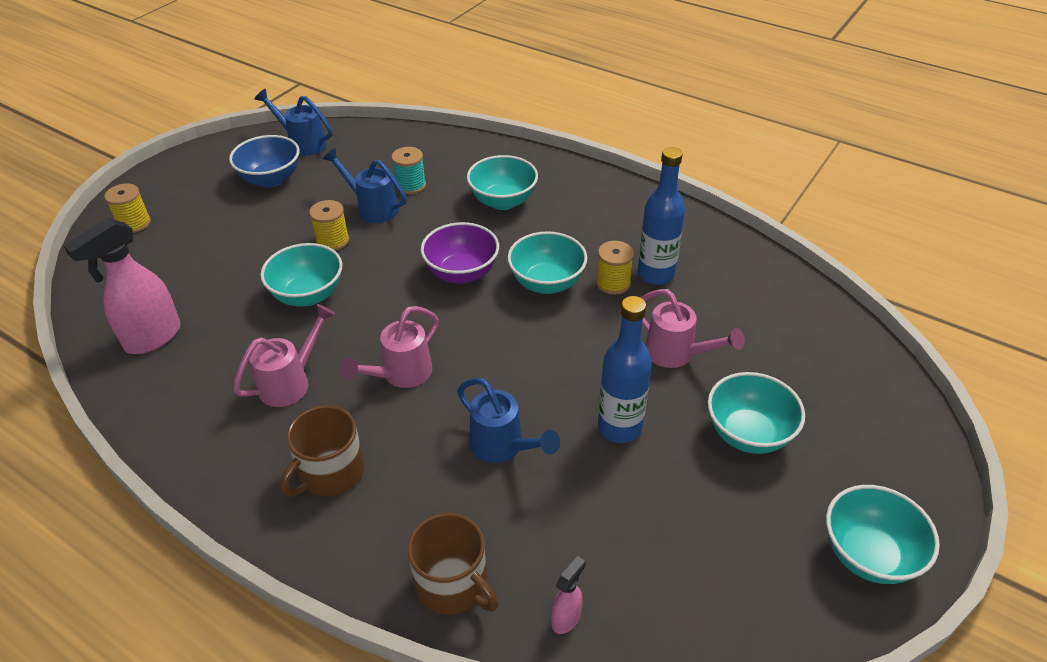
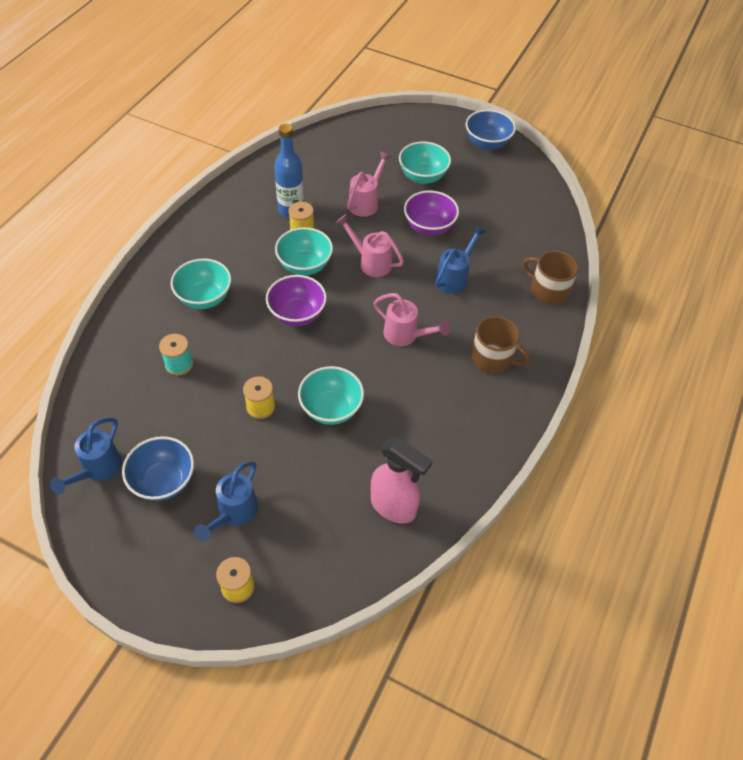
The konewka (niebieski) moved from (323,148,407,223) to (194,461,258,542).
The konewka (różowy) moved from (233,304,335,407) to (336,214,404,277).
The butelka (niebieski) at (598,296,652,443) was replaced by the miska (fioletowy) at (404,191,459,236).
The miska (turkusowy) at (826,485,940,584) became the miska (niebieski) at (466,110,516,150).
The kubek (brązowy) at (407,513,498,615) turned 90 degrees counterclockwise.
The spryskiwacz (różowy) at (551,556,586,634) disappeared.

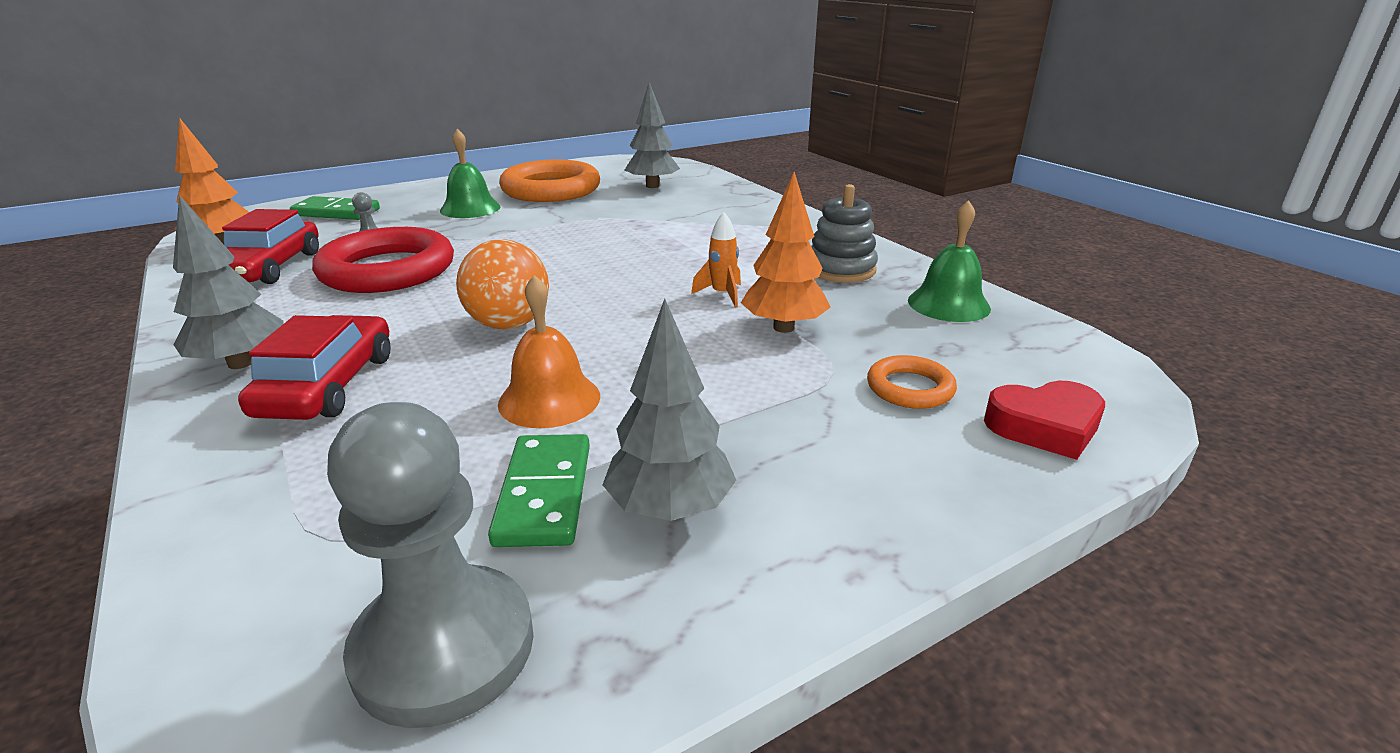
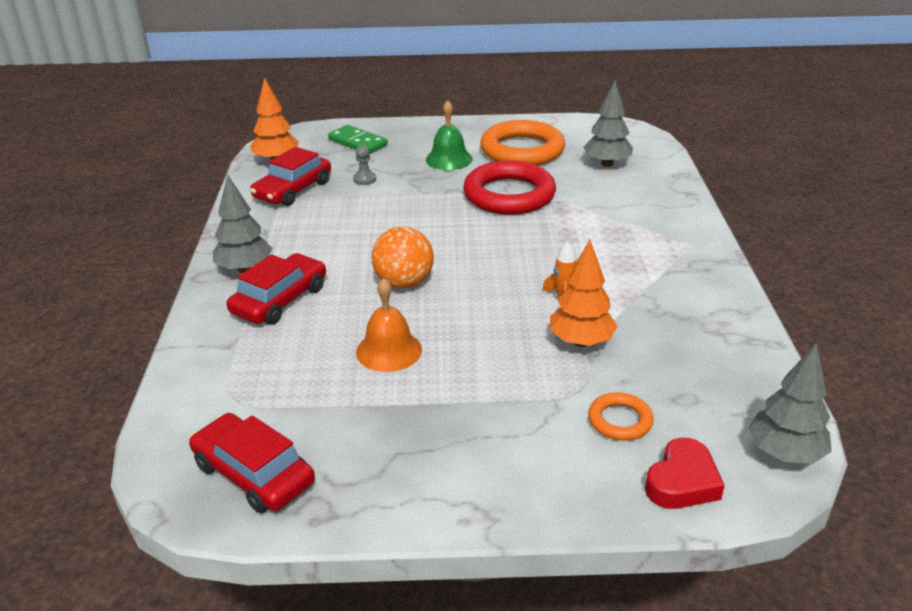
The pionek (szary) at (327,402,533,728) was replaced by the samochód (czerwony) at (189,413,315,513).
The pierścień (czerwony) moved from (312,227,454,293) to (463,161,556,215).
The serce (czerwony) at (984,381,1105,460) turned 75 degrees counterclockwise.
The drzewko (szary) moved from (603,299,737,521) to (748,343,831,464).
The kostka domina (zielony) at (488,434,590,547) disappeared.
The zabawka nakładanka (szary) at (811,184,878,283) disappeared.
The dzwonek (zielony) at (908,200,991,322) disappeared.

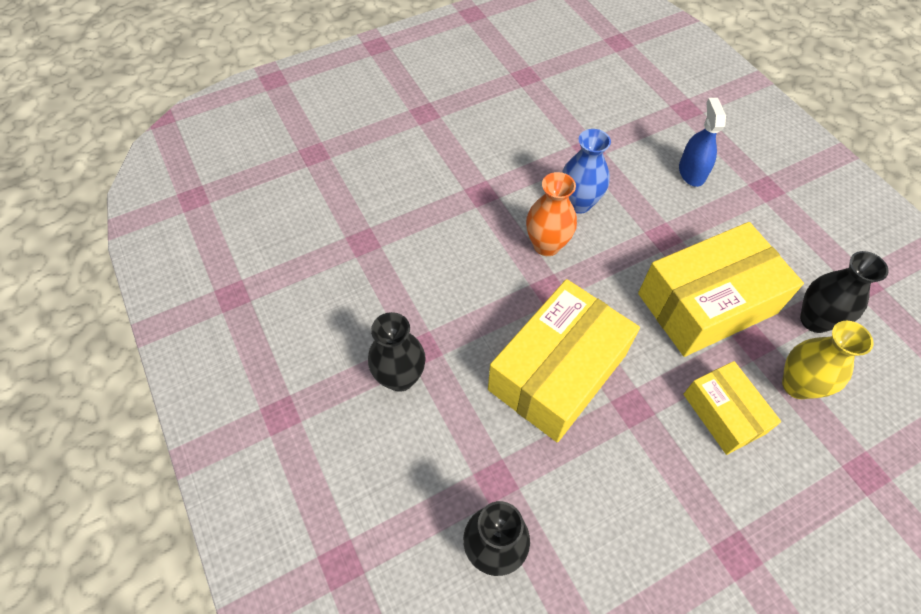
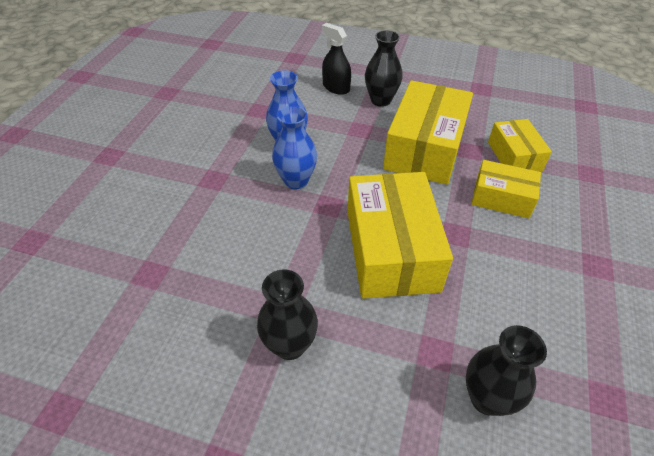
The wazon (pomarańczowy) at (526,172,577,256) became the wazon (niebieski) at (272,106,317,189).
The spryskiwacz (niebieski) at (679,98,726,187) became the spryskiwacz (czarny) at (322,23,351,95).
The wazon (czarny) moved from (800,251,889,333) to (365,30,403,107).
The wazon (żółty) at (782,321,873,399) was replaced by the pudełko (żółty) at (488,119,552,172).

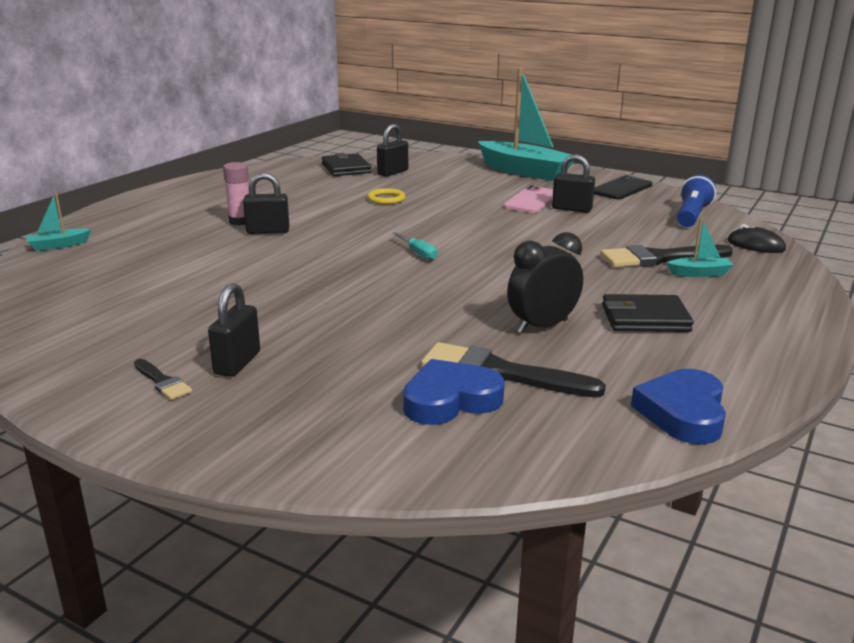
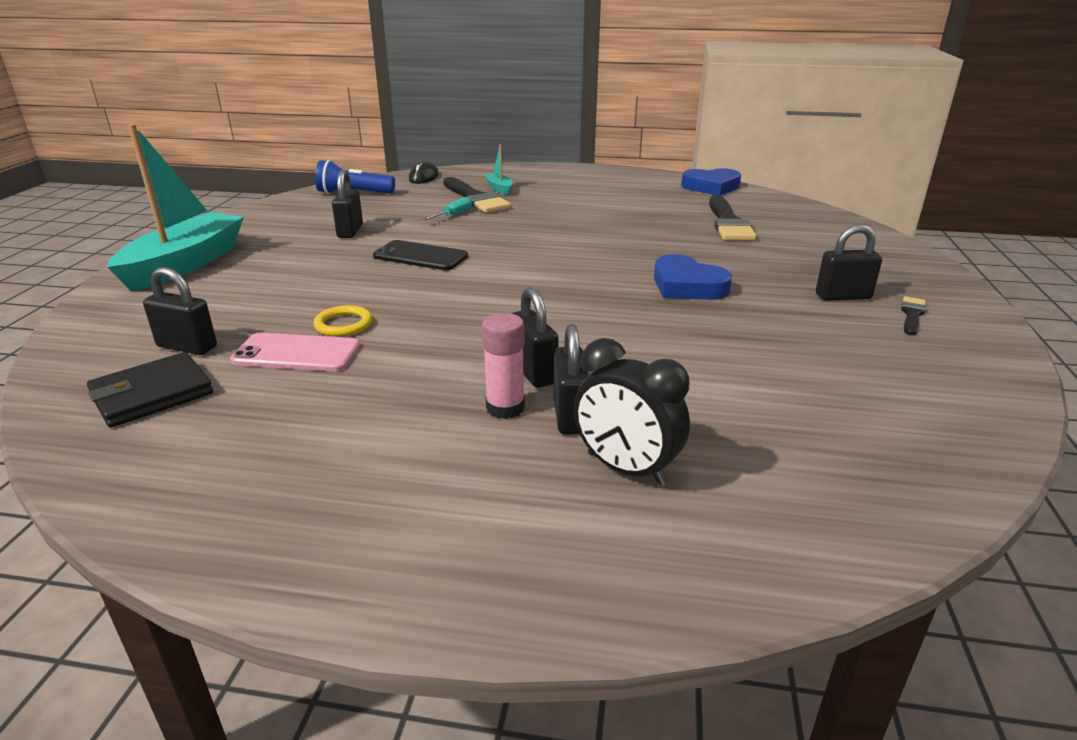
The telefon (różowy) moved from (503,185,553,213) to (230,333,360,371).
The telefon (czarny) moved from (594,175,653,200) to (373,240,468,270).
The śrubokręt (turkusowy) moved from (393,232,438,260) to (422,197,472,220).
The kłódka (czarny) at (553,324,589,434) appeared.
The budzik (czarny) moved from (507,232,583,334) to (574,338,690,486).
The serce (niebieski) moved from (403,359,505,425) to (654,254,732,300).
The łódka (turkusowy) at (26,192,91,251) disappeared.
The portfel (czarny) at (602,294,694,332) disappeared.

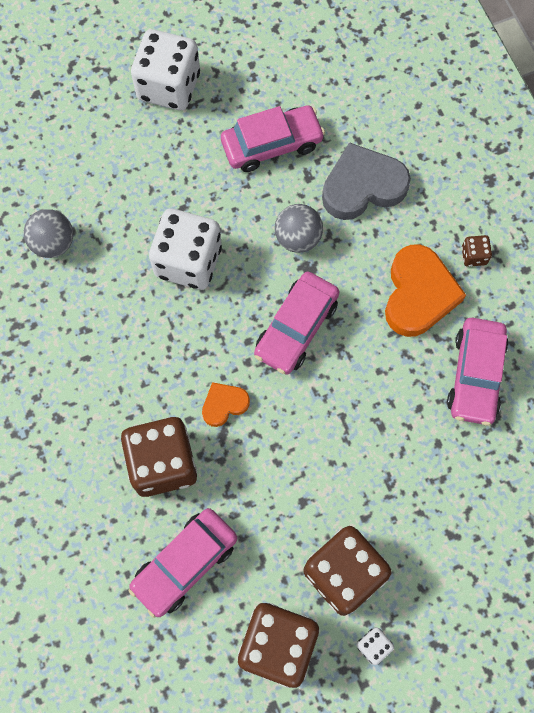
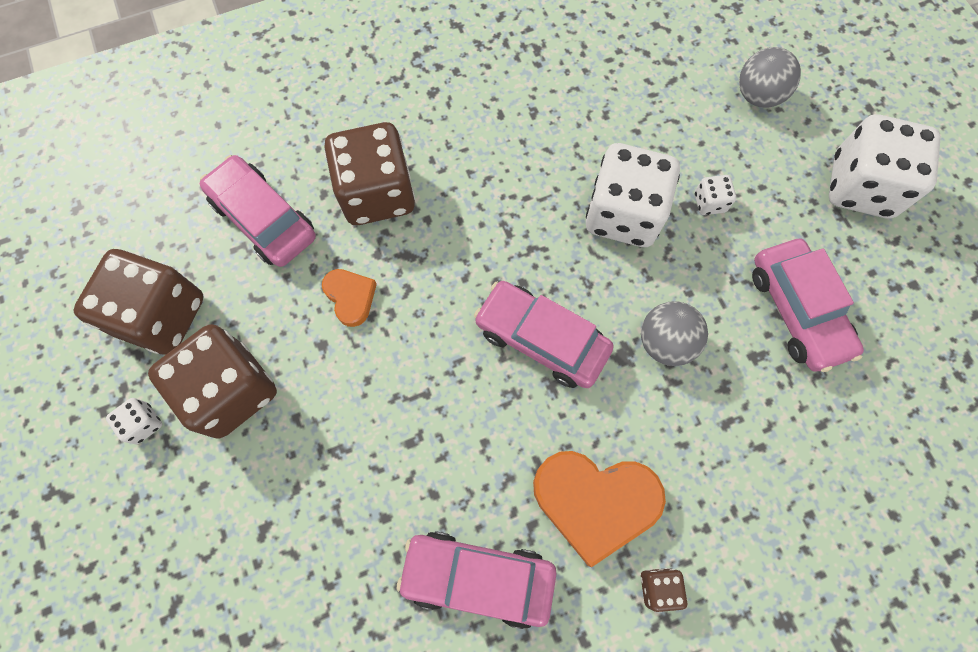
The serce (pomarańczowy) moved from (202,382,250,427) to (322,269,377,327).
The kostka do gry (biały) at (695,175,736,215) appeared.
The piłka (szary) moved from (24,209,73,258) to (739,47,801,108).
The serce (szary) at (322,142,411,220) disappeared.

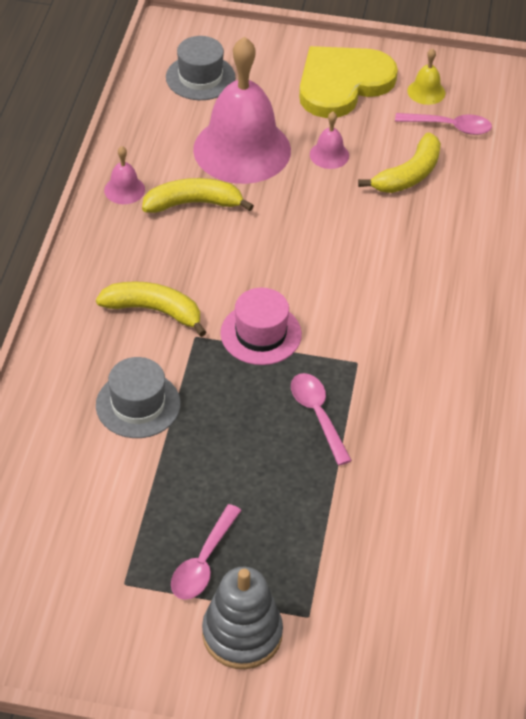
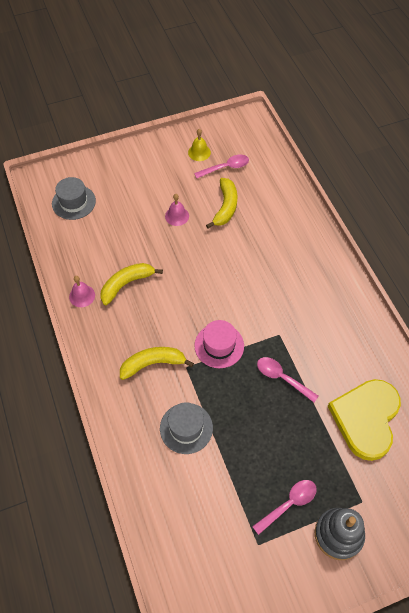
The łyżka (różowy) at (171,504,242,600) turned 120 degrees counterclockwise.
The serce (żółty) moved from (299,46,398,118) to (327,379,401,461).
The dzwonek (różowy) at (193,37,291,184) disappeared.

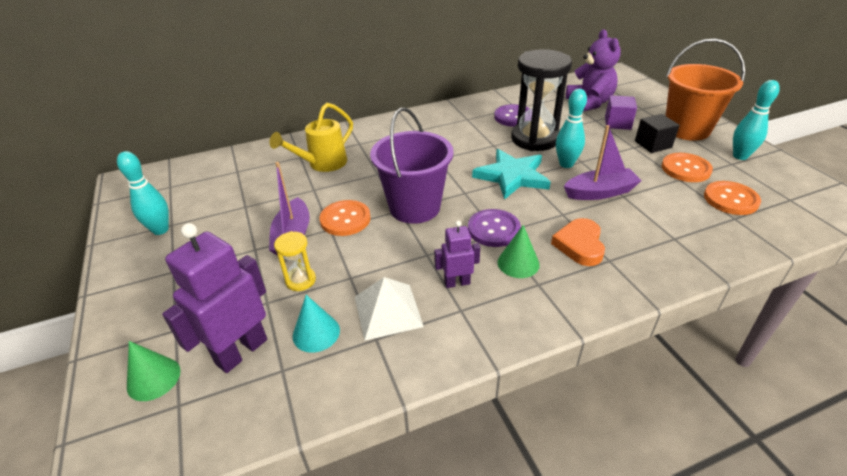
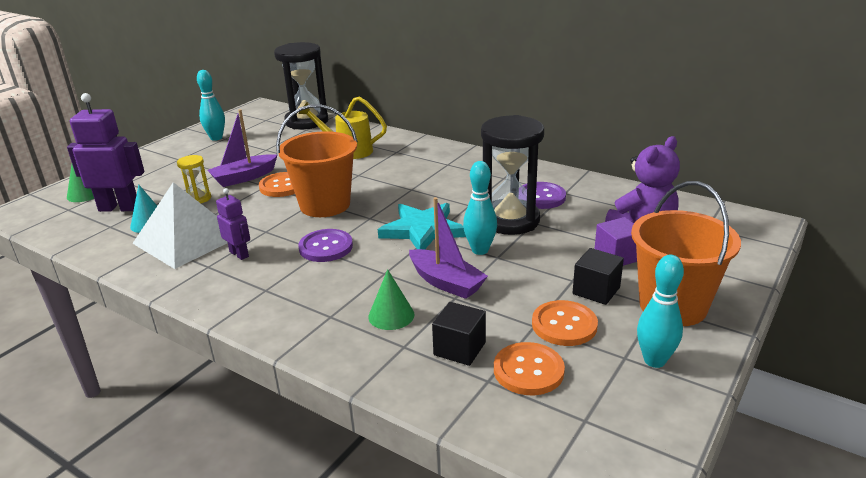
The piramida (biały) at (355,277,424,341) changed to 1.55 times the size.
The klepsydra (czarny) at (274,42,328,129) appeared.
The wiadro (fioletowy) at (370,107,454,224) became the wiadro (pomarańczowy) at (276,104,358,217).
The stożek (zielony) moved from (498,225,540,278) to (368,269,414,330).
The sześcian (czarny) at (432,302,486,366) appeared.
The serce (pomarańczowy) at (551,218,605,266) disappeared.

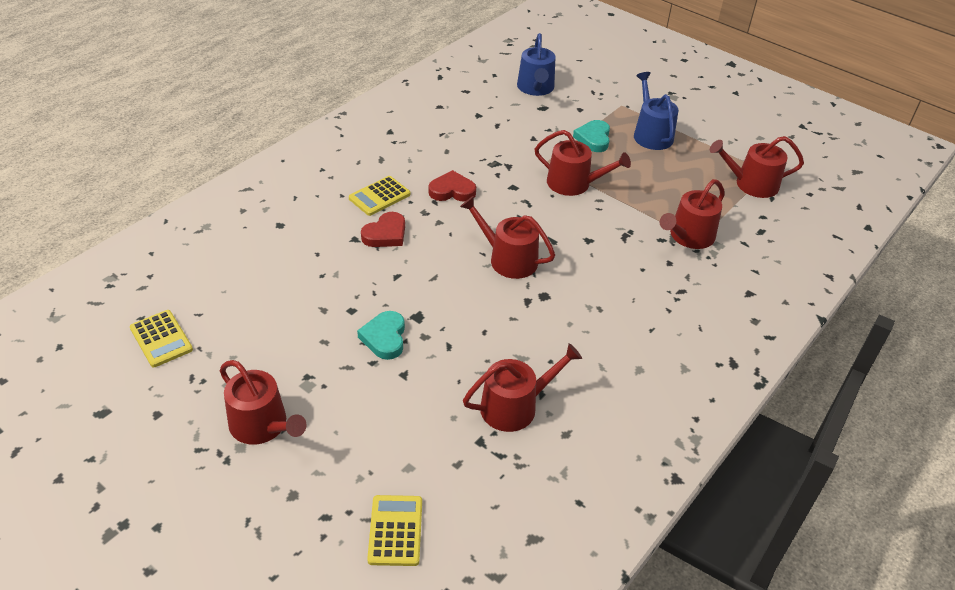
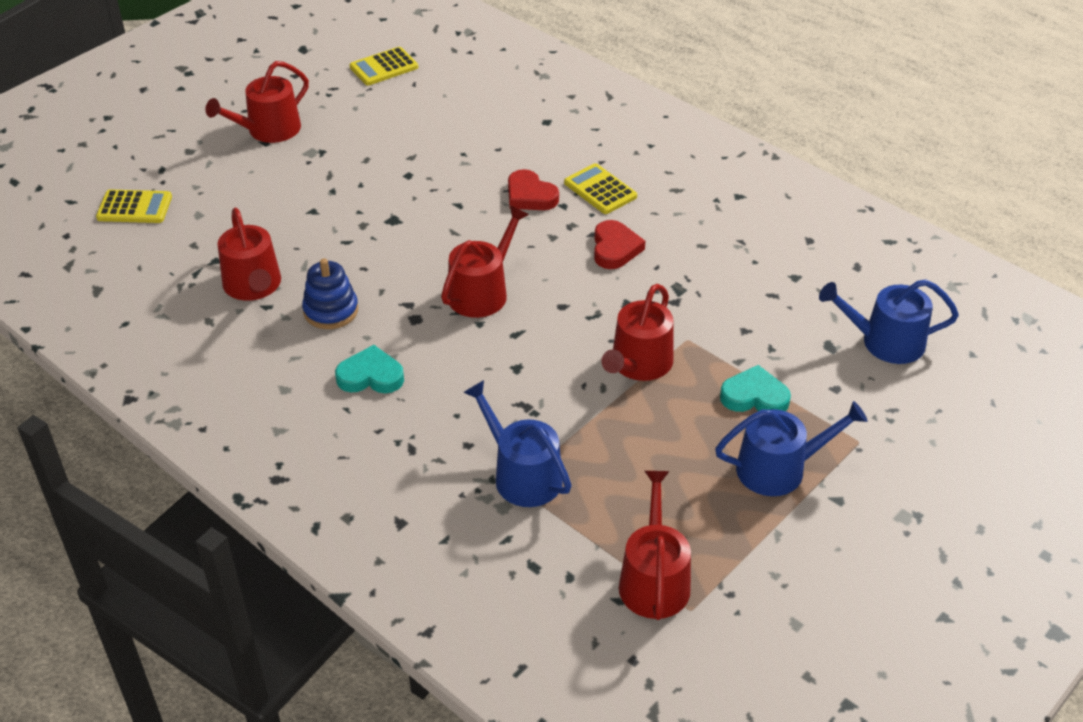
The zabawka nakładanka (niebieski) at (302,258,358,329) appeared.
The serce (turkusowy) moved from (357,311,405,360) to (335,345,404,393).
The konewka (czerwony) at (660,179,725,249) became the konewka (niebieski) at (463,380,572,507).

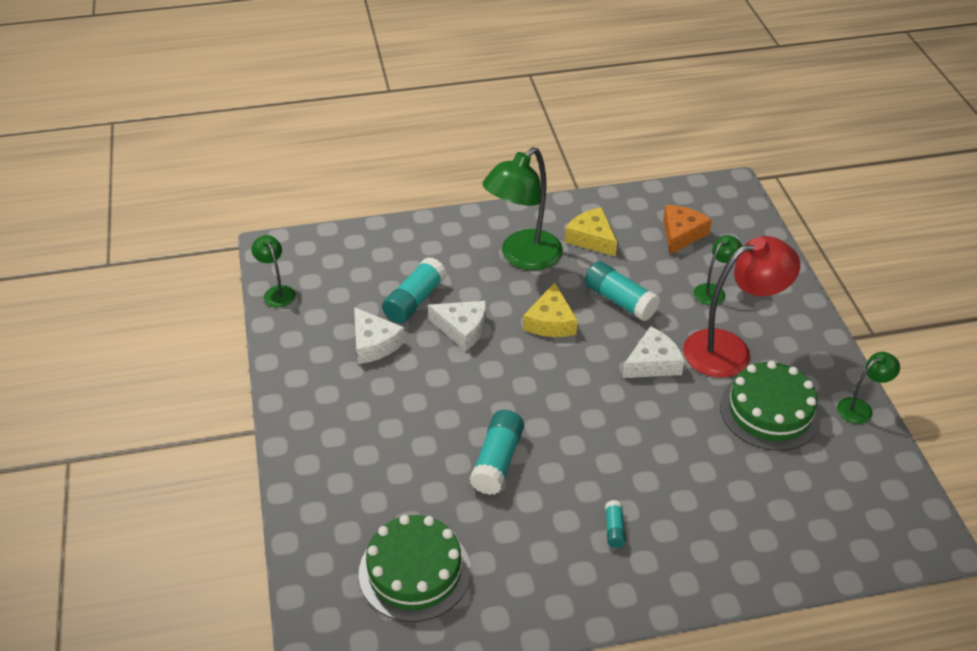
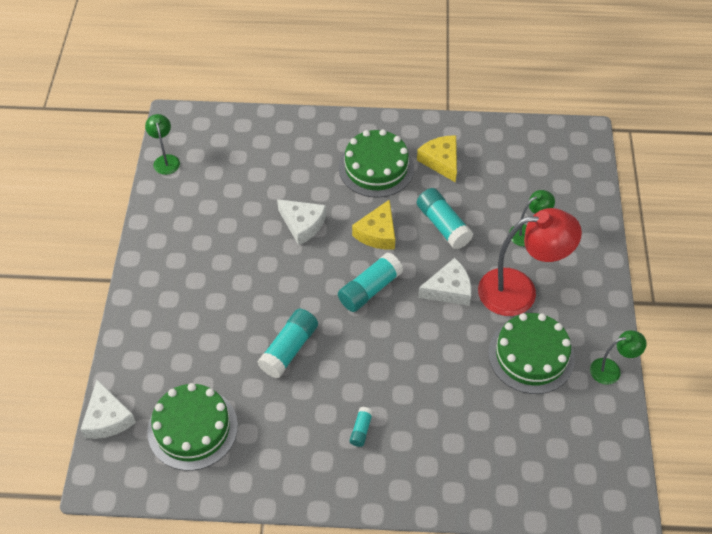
The ser (biały) moved from (354,307,405,364) to (80,380,136,439).
The klej w sztyfcie (turkusowy) moved from (382,257,446,323) to (338,252,403,312).
The lampka (zielony) at (482,147,563,270) was replaced by the tort (zielony) at (339,129,414,198).
The ser (pomarańczowy) at (663,205,712,255) disappeared.

